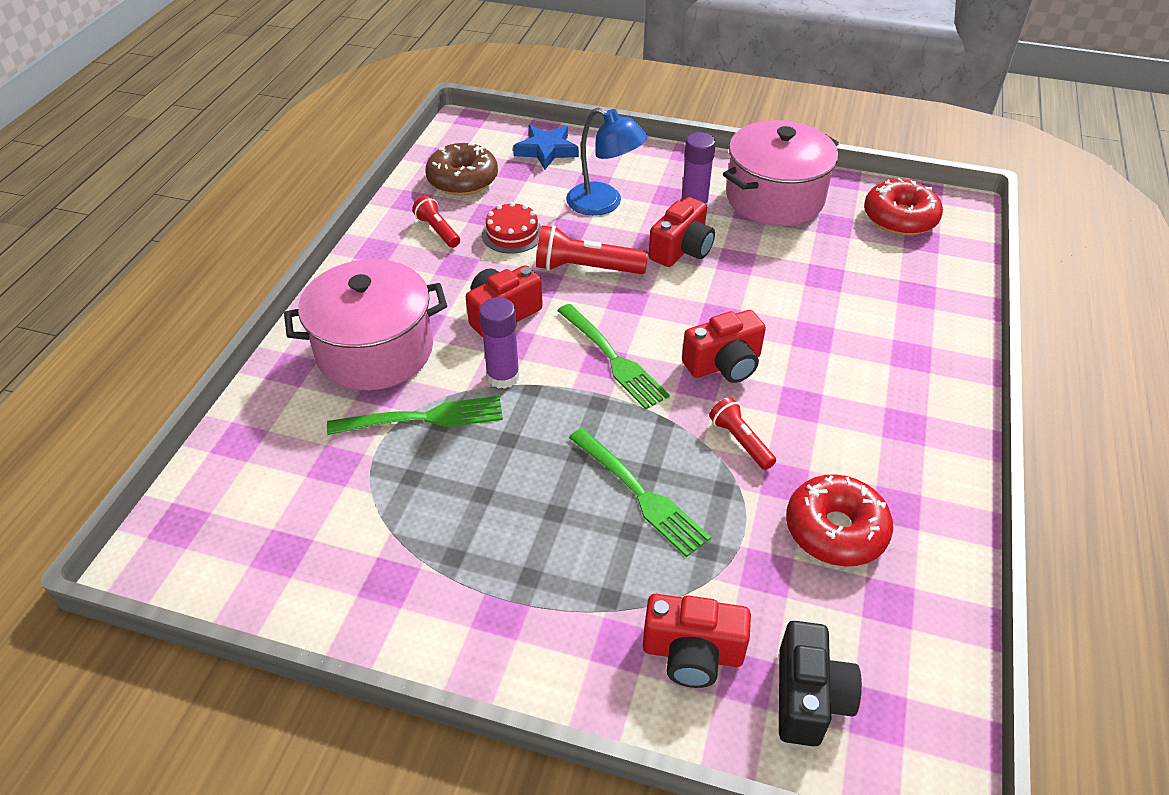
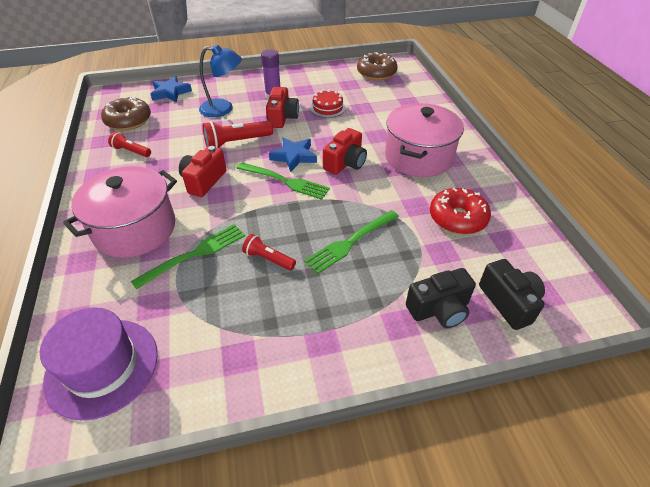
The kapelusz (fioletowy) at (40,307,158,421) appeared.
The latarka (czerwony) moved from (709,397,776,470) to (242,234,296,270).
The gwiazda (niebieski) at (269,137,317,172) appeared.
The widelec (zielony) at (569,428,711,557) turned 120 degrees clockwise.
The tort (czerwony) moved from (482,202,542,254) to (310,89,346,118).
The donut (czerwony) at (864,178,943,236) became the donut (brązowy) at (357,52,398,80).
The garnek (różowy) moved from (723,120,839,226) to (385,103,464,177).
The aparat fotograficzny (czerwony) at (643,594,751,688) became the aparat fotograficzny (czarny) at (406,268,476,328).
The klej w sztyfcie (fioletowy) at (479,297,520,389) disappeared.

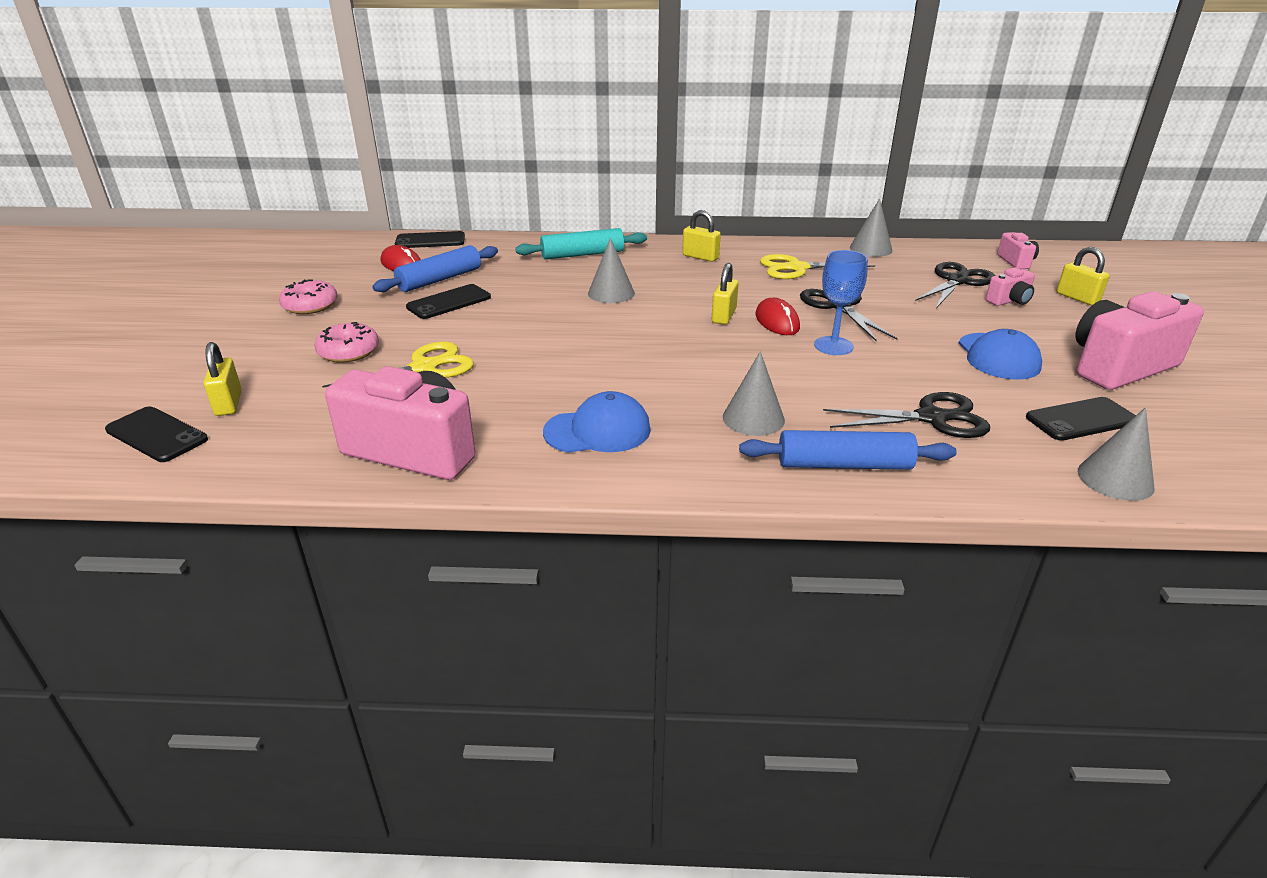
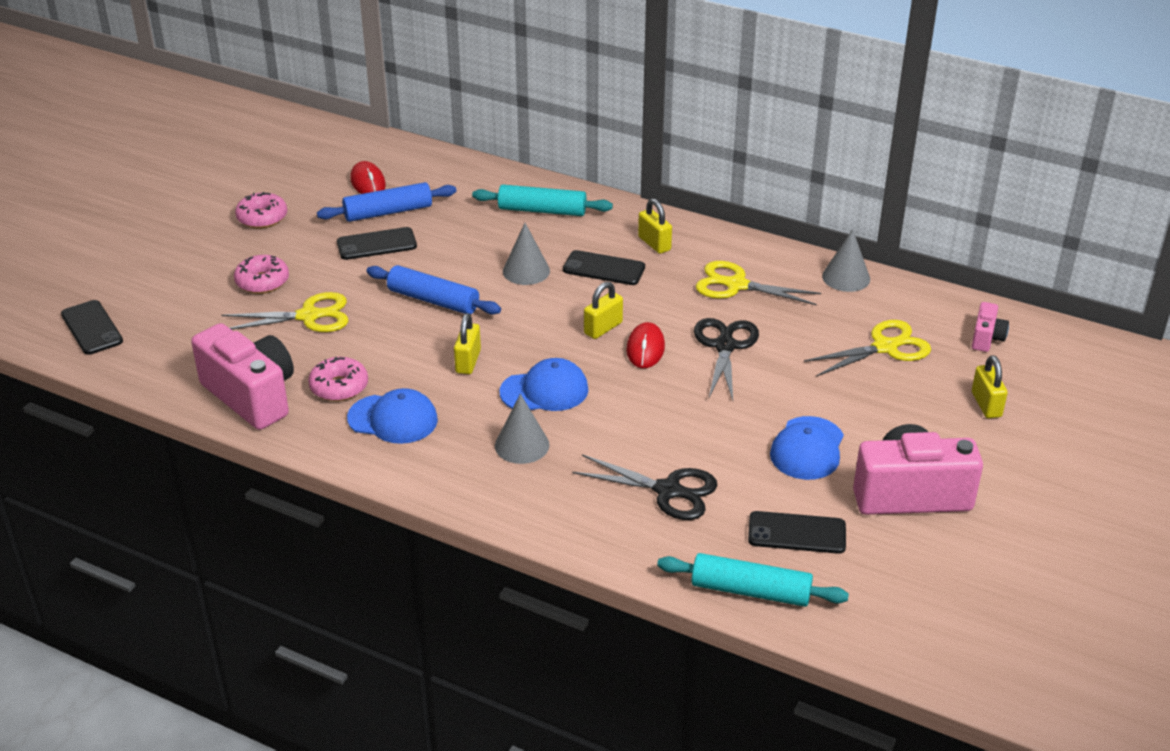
The donut (różowy) at (308,357,368,401) appeared.
The wałek do ciasta (niebieski) moved from (739,430,957,470) to (367,265,501,315).
The kłódka (żółty) moved from (203,342,242,416) to (454,313,481,374).
The czapka (niebieski) at (499,358,589,411) appeared.
The telefon (czarny) moved from (395,231,465,248) to (563,250,645,285).
The stożek (szary) at (1078,408,1155,501) was replaced by the wałek do ciasta (turkusowy) at (657,553,849,607).
The nożyczki (czarny) at (915,262,995,308) became the nożyczki (żółty) at (804,320,931,377).
The kielich (niebieski) at (814,250,868,355) disappeared.
The aparat fotograficzny (różowy) at (986,267,1035,306) disappeared.

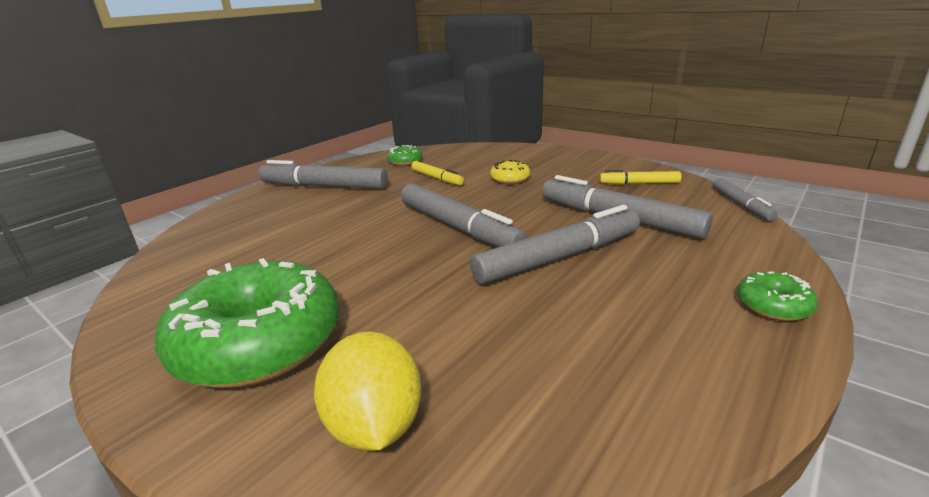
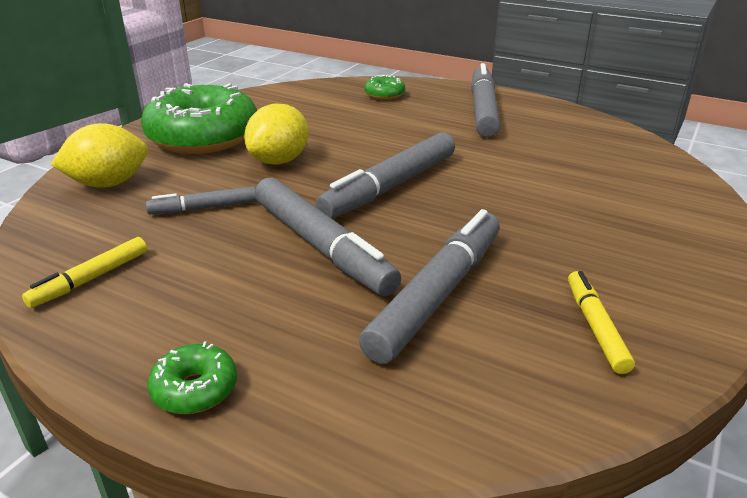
The flamaster (żółty) moved from (411,161,464,185) to (22,237,147,308).
The flamaster (szary) moved from (713,178,777,221) to (146,186,257,214).
The cytryna (żółty) at (244,103,309,165) appeared.
The donut (zielony) moved from (387,145,422,166) to (364,75,405,100).
The donut (żółty) at (490,160,530,184) disappeared.

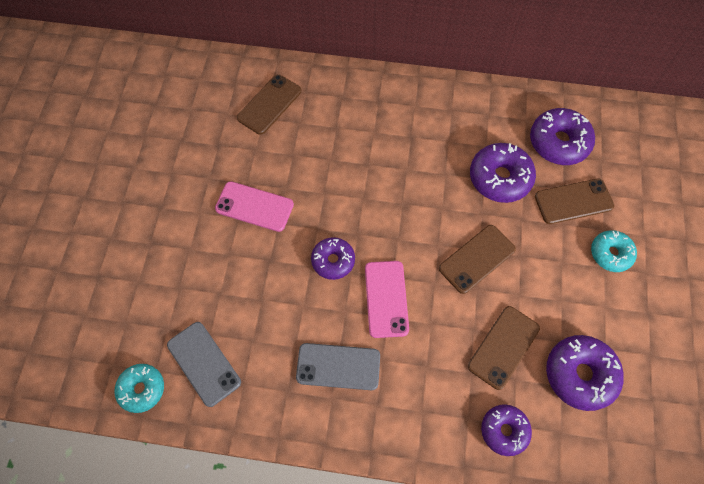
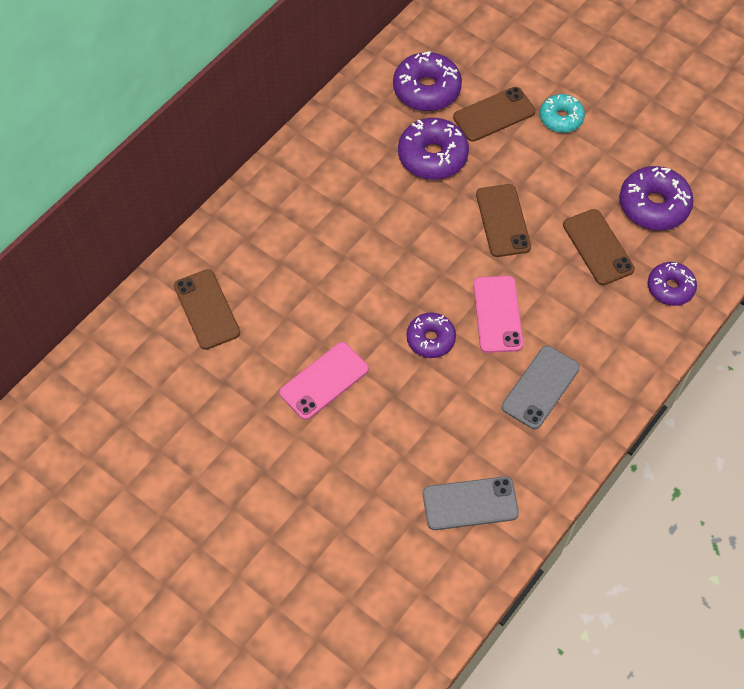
The telefon (brązowy) at (535,178,614,224) turned 45 degrees clockwise.
The telefon (różowy) at (365,261,409,338) turned 60 degrees clockwise.
The donut (turkusowy) at (114,364,164,413) disappeared.

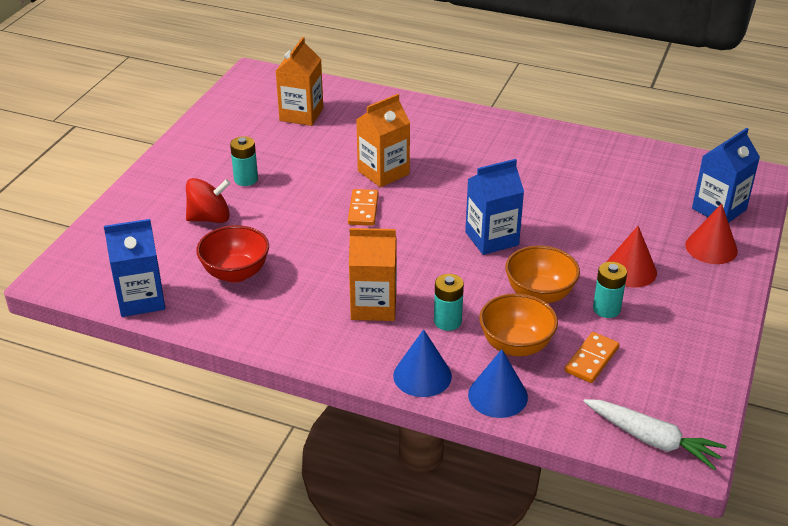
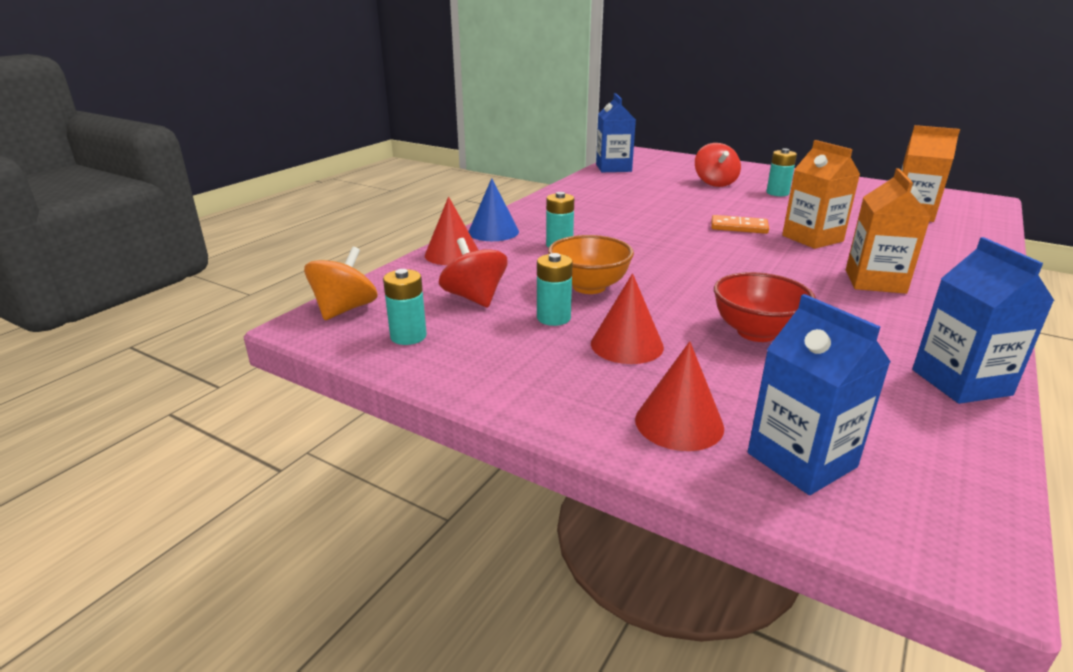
The marchewka (biały) at (583,399,727,470) was replaced by the bączek (pomarańczowy) at (304,247,378,320).
The bateria (turkusowy) at (383,269,427,345) appeared.
The stożek (niebieski) at (468,349,528,418) became the stożek (czerwony) at (425,197,478,265).
The kostka domina (pomarańczowy) at (565,332,619,383) was replaced by the bączek (czerwony) at (439,238,507,307).
The miska (czerwony) moved from (196,225,269,283) to (714,272,816,342).
The karton mleka (pomarańczowy) moved from (349,228,397,321) to (846,168,931,294).
The karton mleka (niebieski) moved from (465,159,524,255) to (912,237,1054,404).
The miska (pomarańczowy) at (479,293,558,356) disappeared.

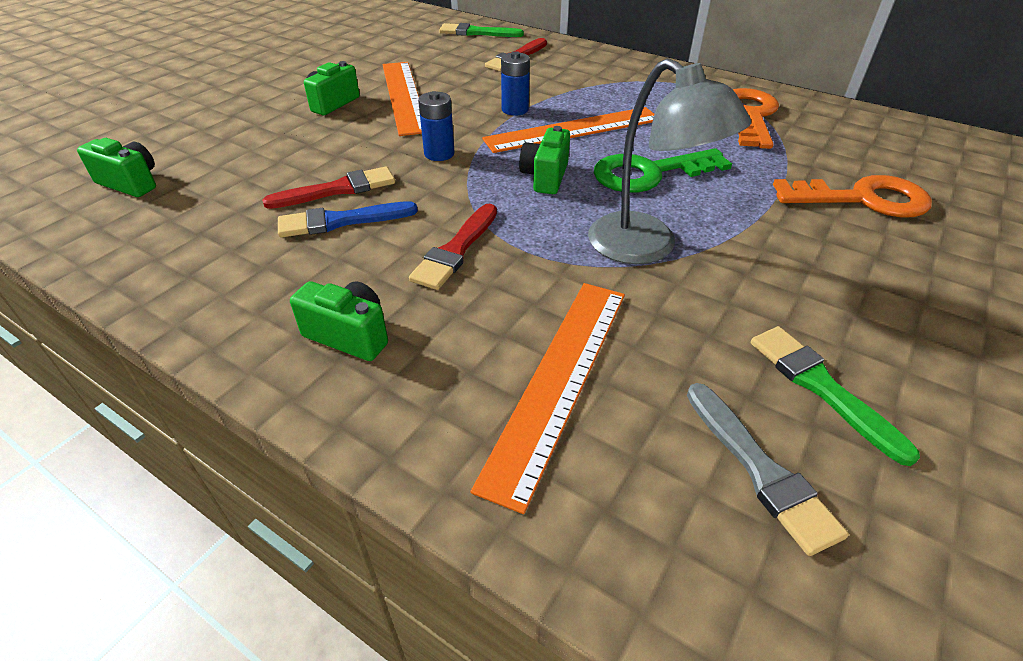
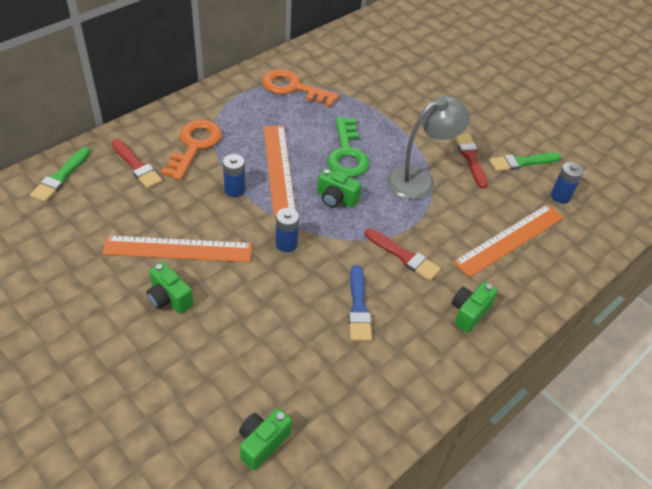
The klucz (pomarańczowy) moved from (773,175,932,217) to (161,120,222,180).
The linijka (pomarańczowy) at (470,283,625,514) turned 75 degrees counterclockwise.
The pędzel (czerwony) moved from (262,166,395,209) to (455,134,488,189).
The pędzel (szary) at (687,383,849,556) was replaced by the bateria (niebieski) at (551,162,584,203).

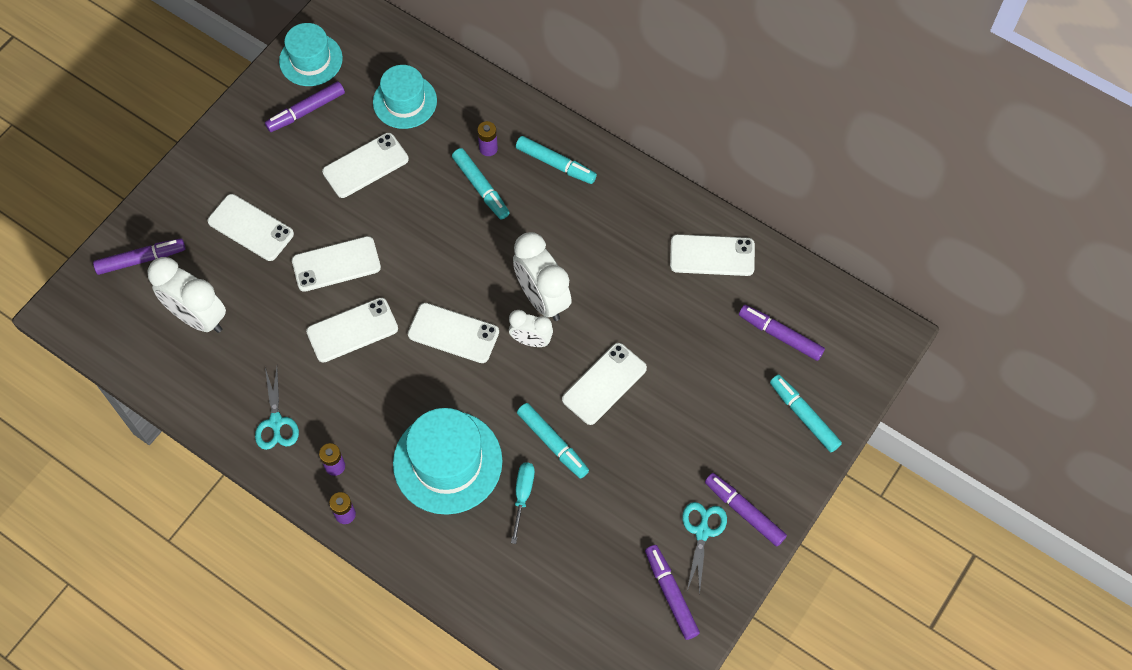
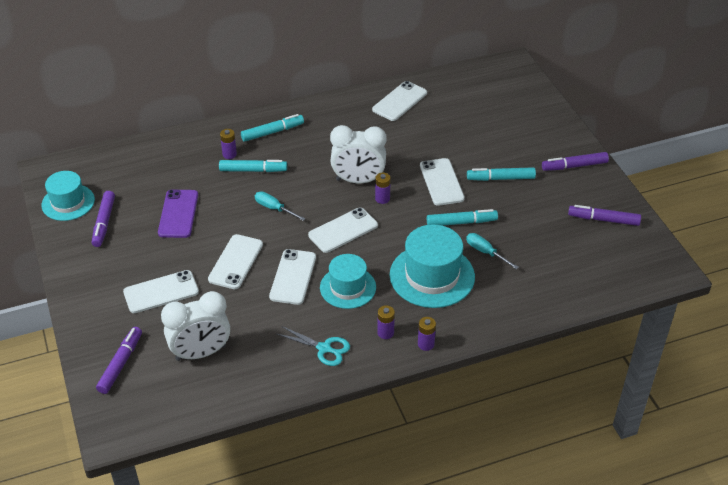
The telefon (biały) at (322,133,409,198) became the telefon (fioletowy) at (158,190,198,238).
The śrubokręt (turkusowy) at (255,191,306,221) appeared.
The kapelusz (turkusowy) moved from (373,65,437,129) to (320,254,376,309).
The budzik (biały) at (509,310,553,347) was replaced by the bateria (fioletowy) at (375,173,391,204).
The flamaster (turkusowy) moved from (770,375,842,452) to (467,167,536,181).
The nożyczki (turkusowy) at (682,502,727,595) disappeared.
The flamaster (fioletowy) at (739,305,825,361) disappeared.

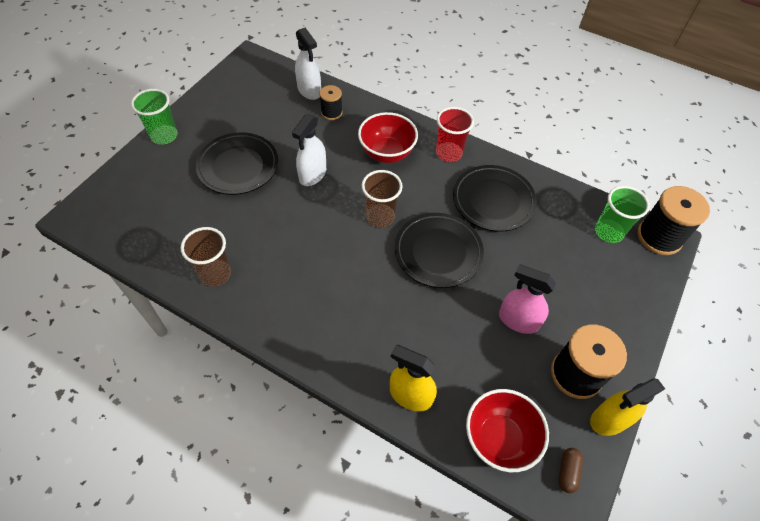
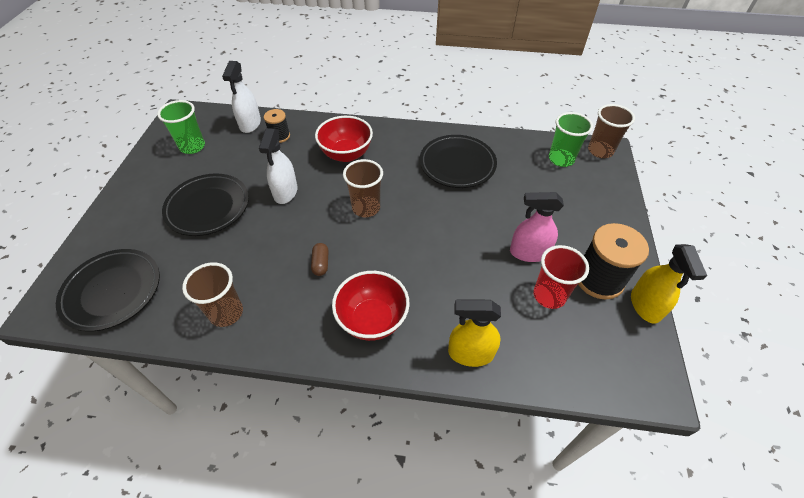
The talerz (czarny) moved from (395,213,484,288) to (56,249,160,332).
The szklanka (zielony) moved from (131,89,178,144) to (157,100,205,154).
The spryskiwacz (biały) at (295,28,321,100) turned 60 degrees clockwise.
The kapsułka (brązowy) moved from (559,448,583,493) to (311,243,329,276).
The miska (czerwony) moved from (466,389,549,472) to (332,271,410,341).
The szklanka (czerwony) moved from (436,107,474,162) to (534,245,589,309).
The szpulka (czarny) at (638,186,710,255) was replaced by the szklanka (brązowy) at (588,104,635,158).
The spryskiwacz (żółty) at (590,378,665,436) turned 45 degrees counterclockwise.

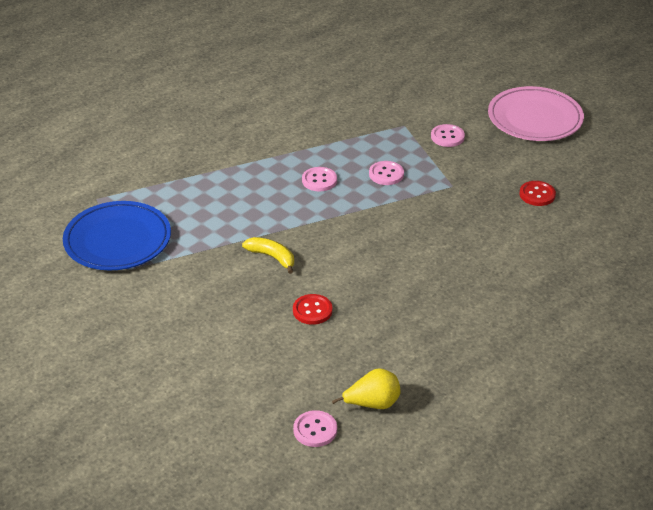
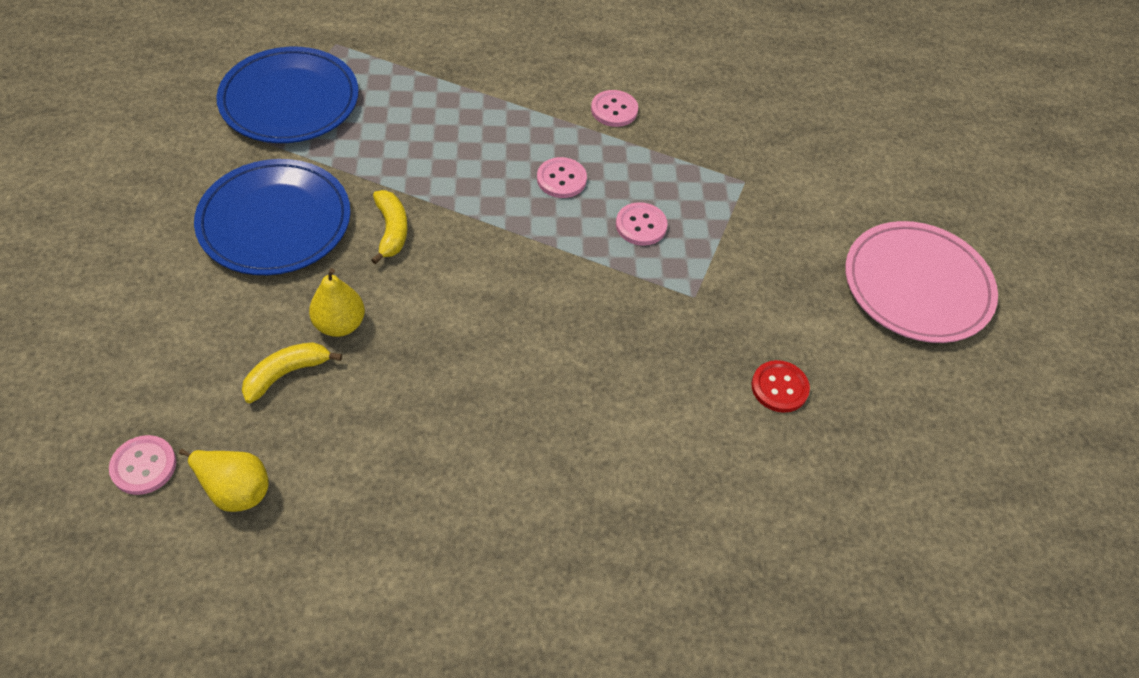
The talerz (niebieski) at (194,159,350,275) appeared.
The banan (żółty) at (242,342,342,403) appeared.
The guzik (czerwony) at (293,294,332,325) was replaced by the gruszka (żółty) at (309,268,365,337).
The guzik (różowy) moved from (431,124,465,147) to (591,90,638,127).

